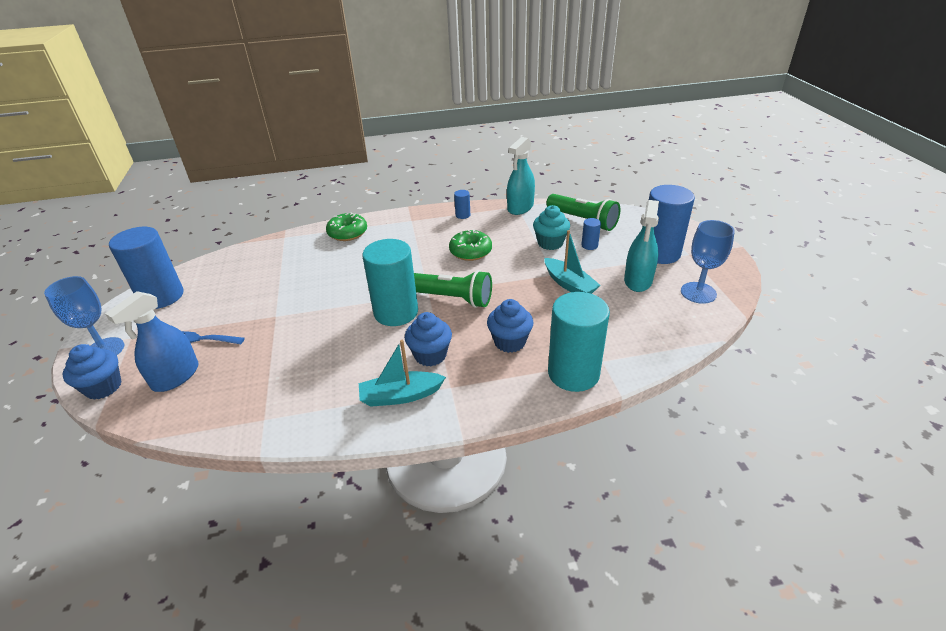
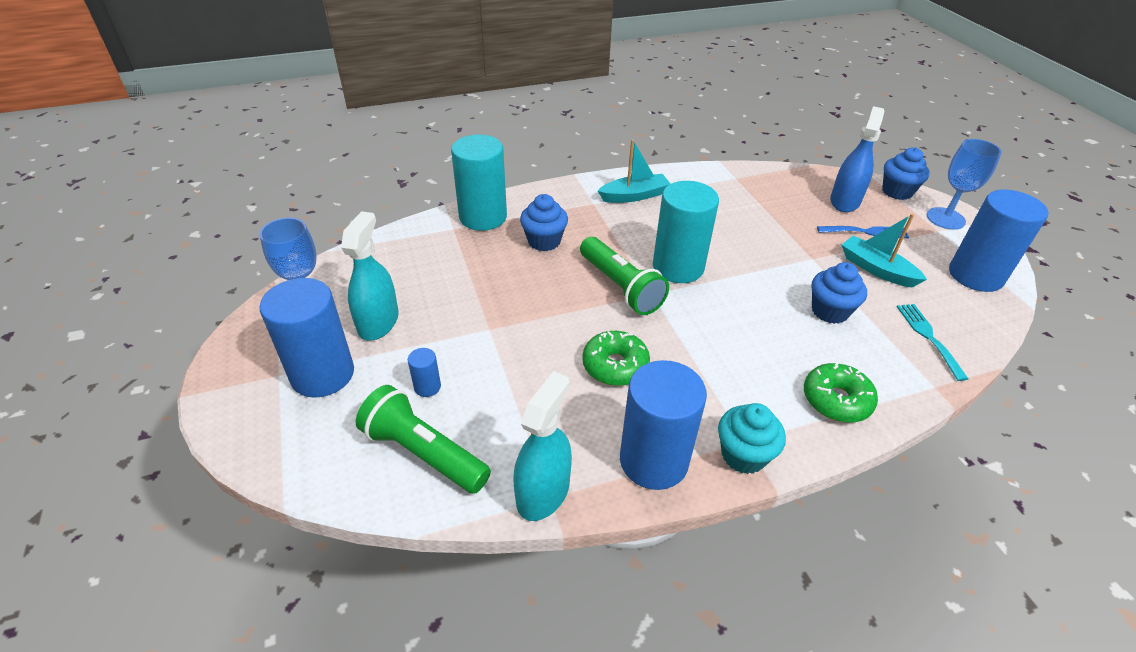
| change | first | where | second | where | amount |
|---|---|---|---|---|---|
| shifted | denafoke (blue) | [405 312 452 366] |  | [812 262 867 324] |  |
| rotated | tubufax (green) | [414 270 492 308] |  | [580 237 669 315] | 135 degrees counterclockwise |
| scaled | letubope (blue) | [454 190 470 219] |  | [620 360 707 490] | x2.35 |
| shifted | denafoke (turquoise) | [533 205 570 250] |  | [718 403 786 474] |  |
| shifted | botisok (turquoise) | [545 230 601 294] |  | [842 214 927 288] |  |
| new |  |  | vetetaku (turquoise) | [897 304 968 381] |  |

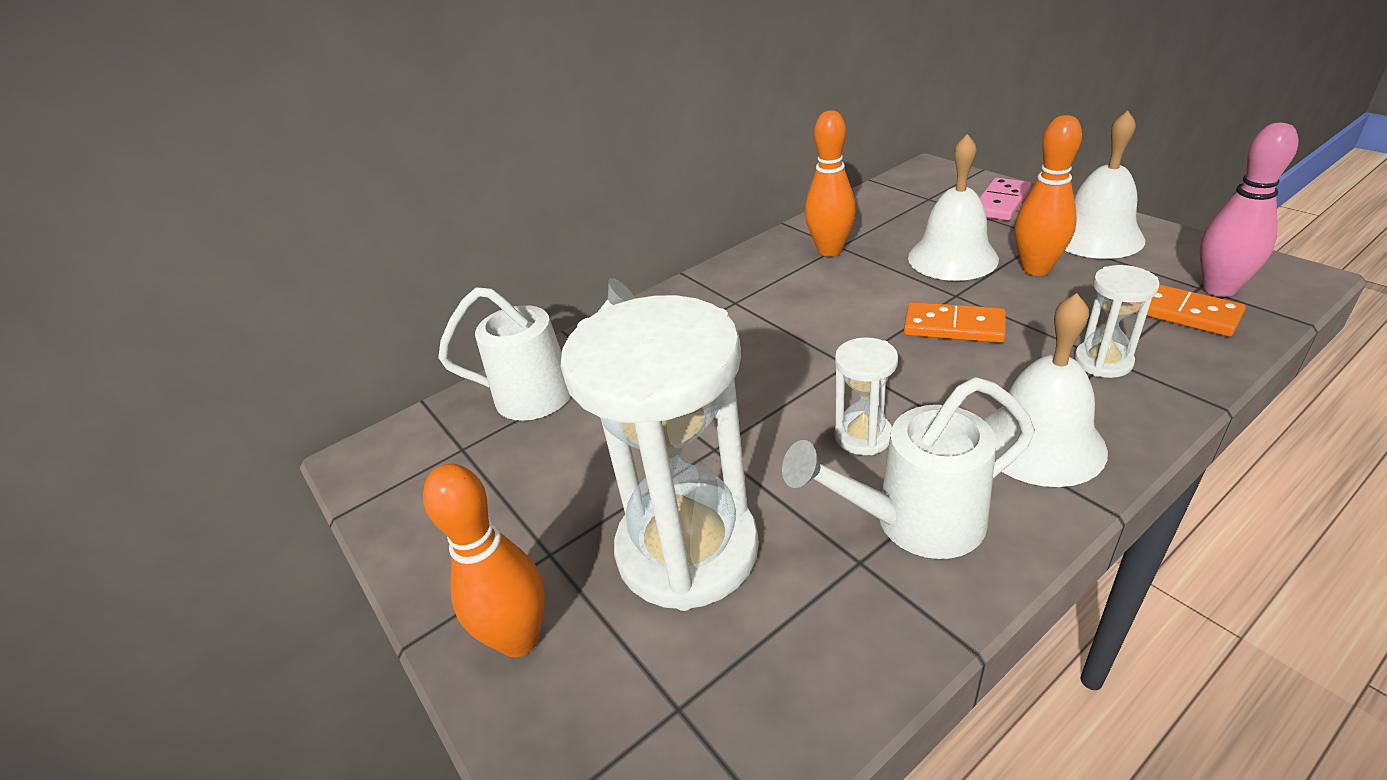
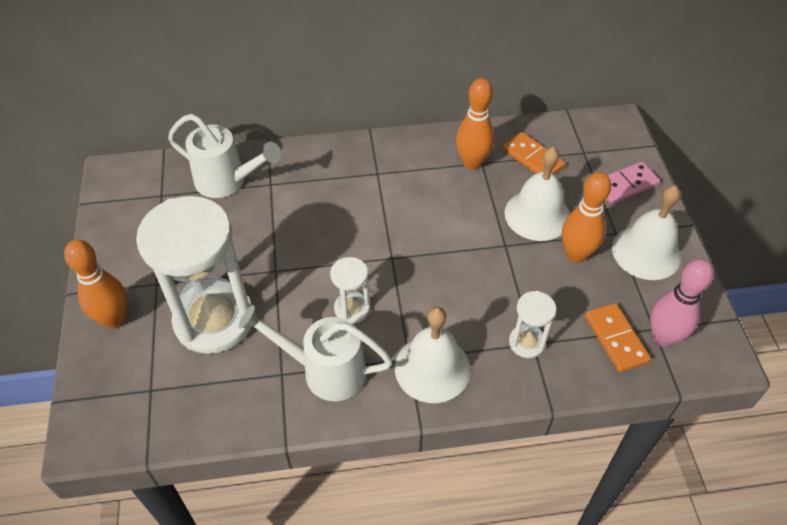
| change | first | where | second | where | amount |
|---|---|---|---|---|---|
| shifted | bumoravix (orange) | [904 302 1006 343] |  | [502 132 565 174] |  |

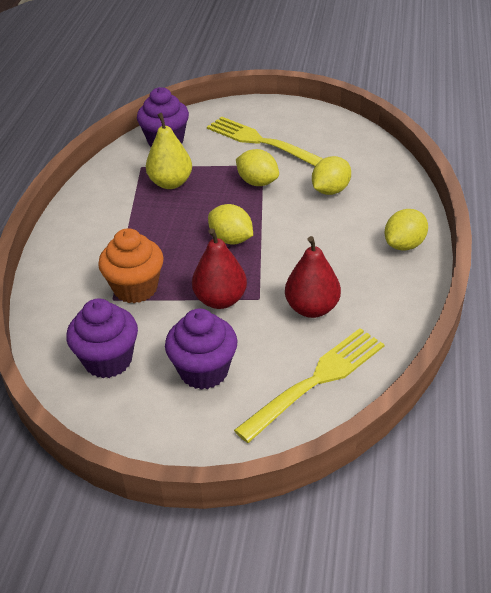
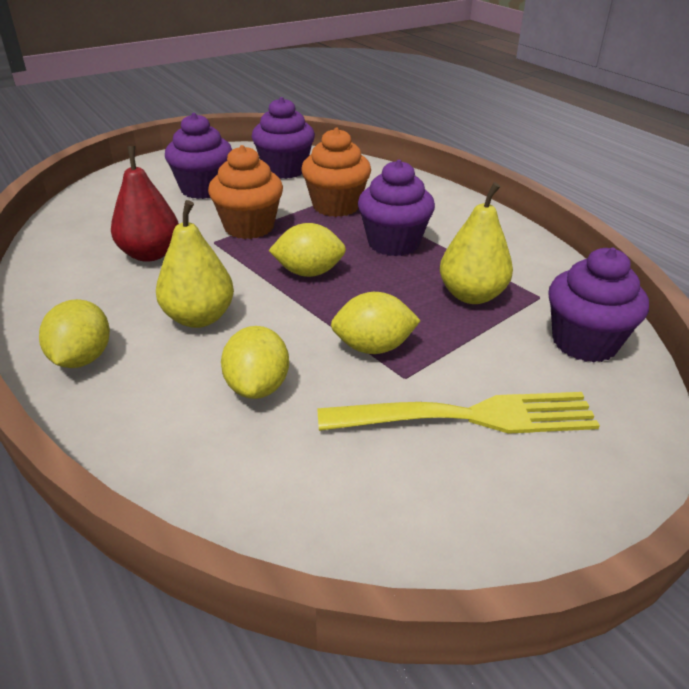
| change | first | where | second | where | amount |
|---|---|---|---|---|---|
| swapped | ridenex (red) | [192 228 247 309] | denafoke (orange) | [208 145 283 239] |  |
| gone | vetetaku (yellow) | [234 328 385 443] |  |  |  |
| new |  |  | ridenex (yellow) | [156 200 234 328] |  |
| new |  |  | denafoke (purple) | [358 160 435 256] |  |

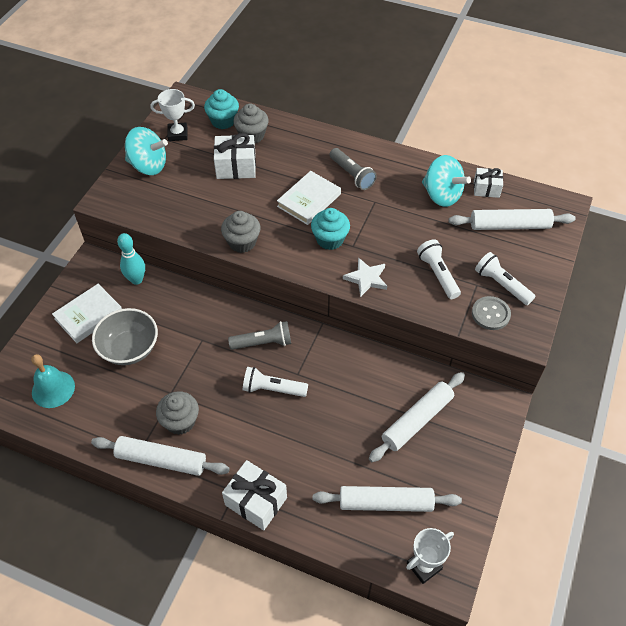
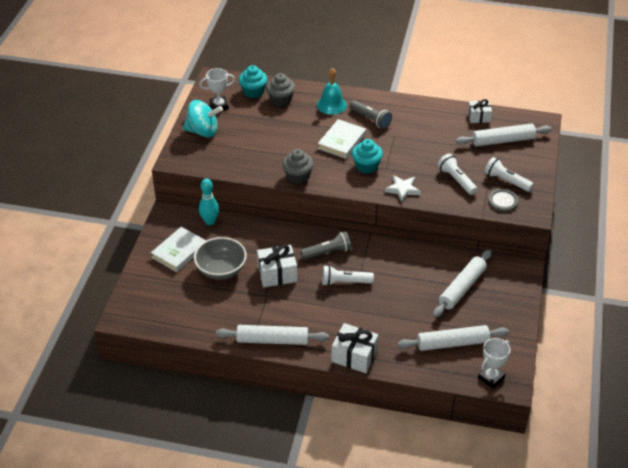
| change | first | where | second | where | amount |
|---|---|---|---|---|---|
| shifted | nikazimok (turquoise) | [31 354 75 408] |  | [317 68 347 115] |  |
| gone | denafoke (grey) | [156 391 199 435] |  |  |  |
| shifted | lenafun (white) | [214 133 256 179] |  | [257 245 297 288] |  |
| gone | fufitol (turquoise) | [422 155 471 207] |  |  |  |

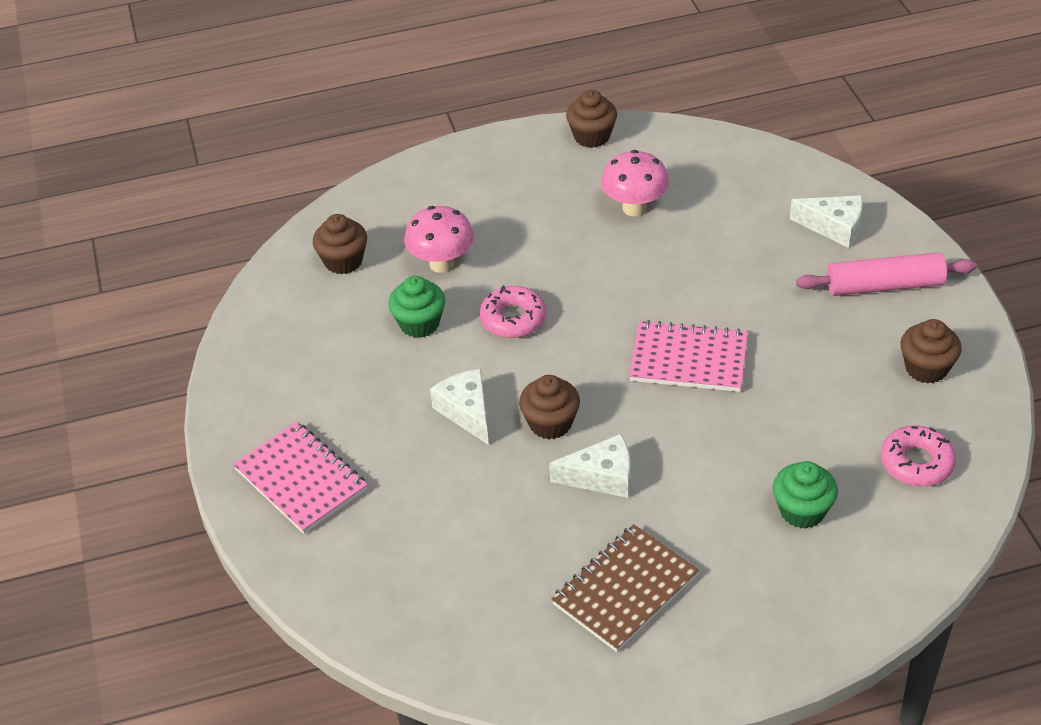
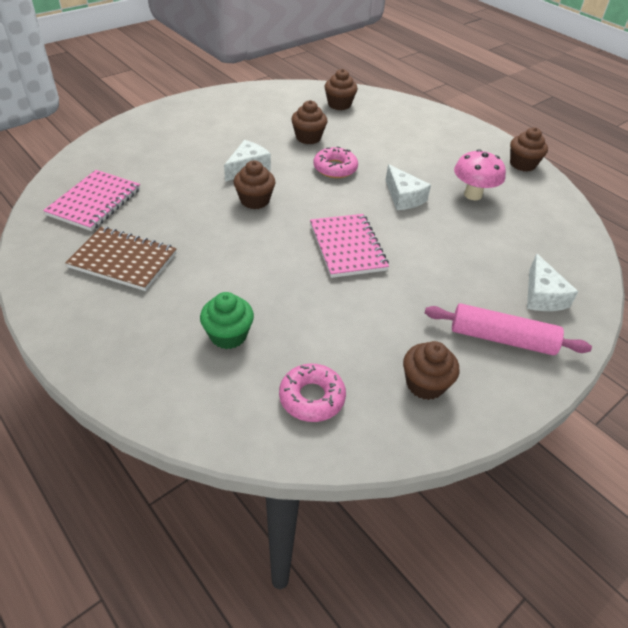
| change | first | where | second | where | amount |
|---|---|---|---|---|---|
| shifted | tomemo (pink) | [233 422 368 534] |  | [43 170 140 231] |  |
| repainted | denafoke (green) | [388 276 445 338] | denafoke (brown) | [291 100 328 144] |  |
| gone | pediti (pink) | [404 206 474 273] |  |  |  |
| shifted | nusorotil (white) | [549 434 631 498] |  | [386 164 431 210] |  |
| rotated | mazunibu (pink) | [796 252 977 296] |  | [425 303 592 355] | 45 degrees counterclockwise |

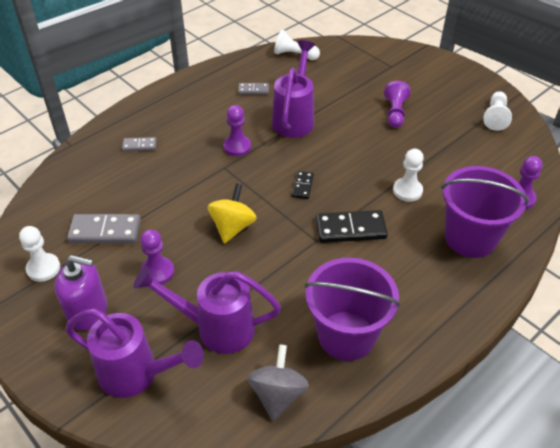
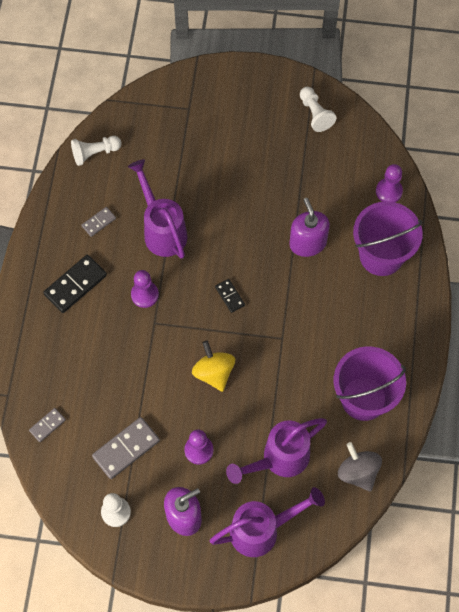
| change | first | where | second | where | amount |
|---|---|---|---|---|---|
| shifted | bumoravix (grey) | [122 137 157 151] |  | [29 408 66 442] |  |
| shifted | bumoravix (black) | [316 210 388 243] |  | [43 255 107 313] |  |
| gone | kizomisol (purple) | [384 81 411 128] |  |  |  |
| swapped | kizomisol (white) | [393 149 424 202] | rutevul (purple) | [289 198 330 257] |  |

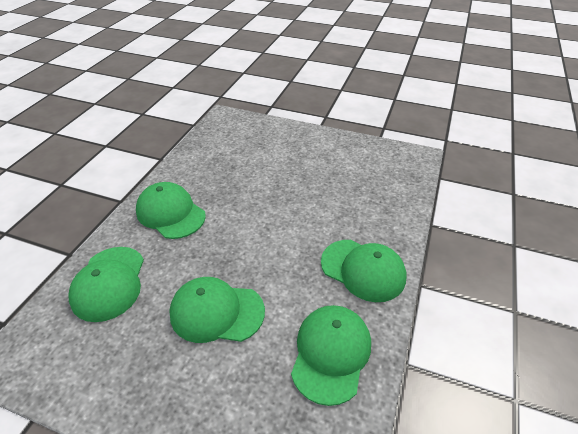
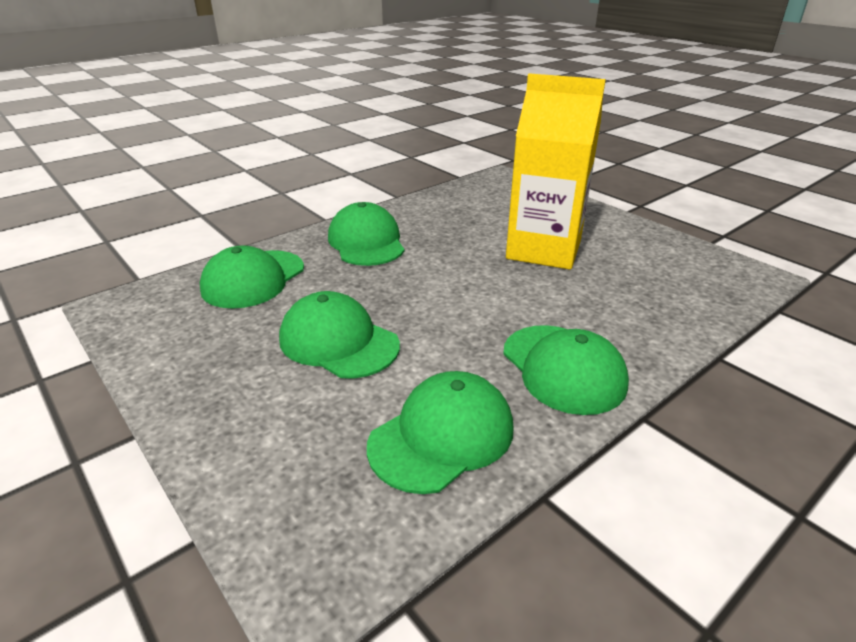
| change | first | where | second | where | amount |
|---|---|---|---|---|---|
| new |  |  | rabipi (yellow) | [506 73 606 270] |  |

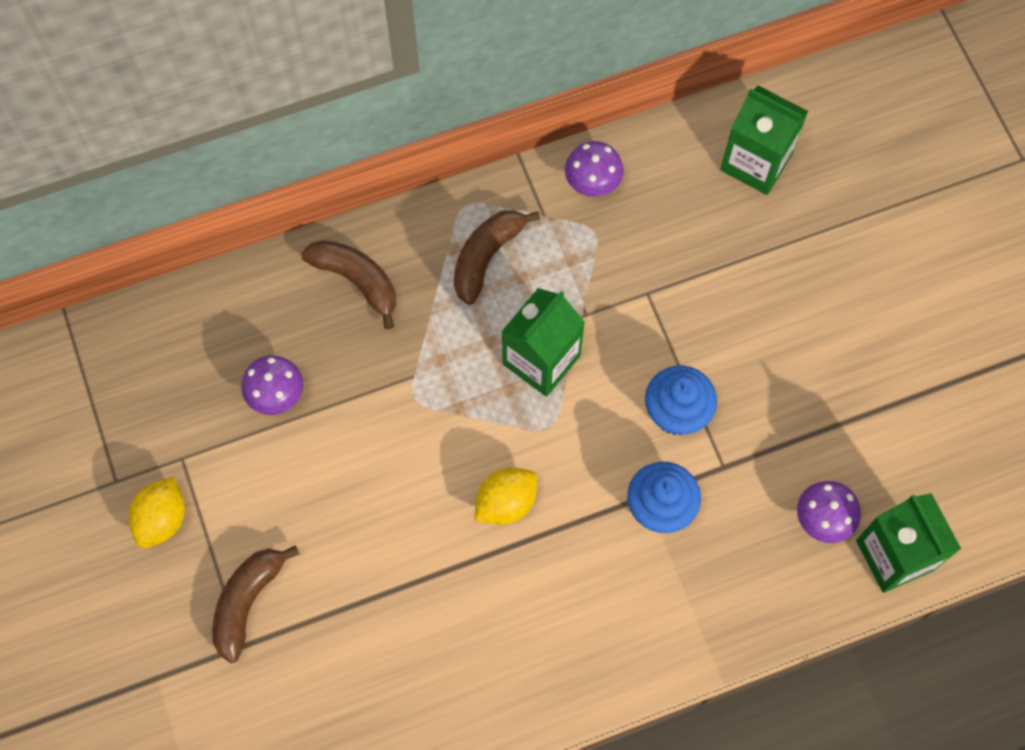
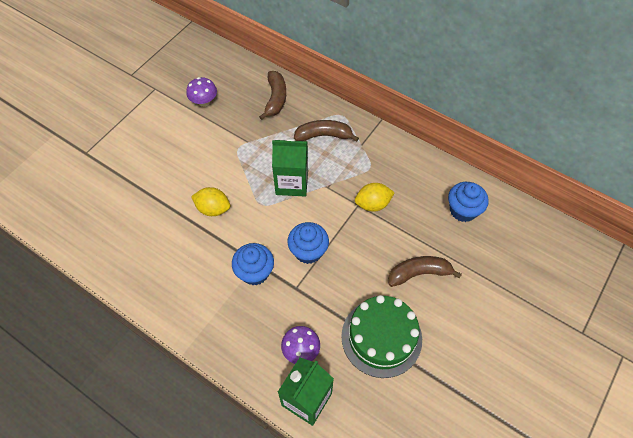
| change | first | where | second | where | amount |
|---|---|---|---|---|---|
| shifted | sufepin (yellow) | [128 476 185 548] |  | [355 183 395 212] |  |
| shifted | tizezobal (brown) | [212 545 299 663] |  | [388 256 462 287] |  |
| gone | pediti (purple) | [565 141 624 197] |  |  |  |
| swapped | rabipi (green) | [720 85 808 195] | denafoke (blue) | [448 182 489 222] |  |
| new |  |  | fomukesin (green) | [341 295 422 378] |  |

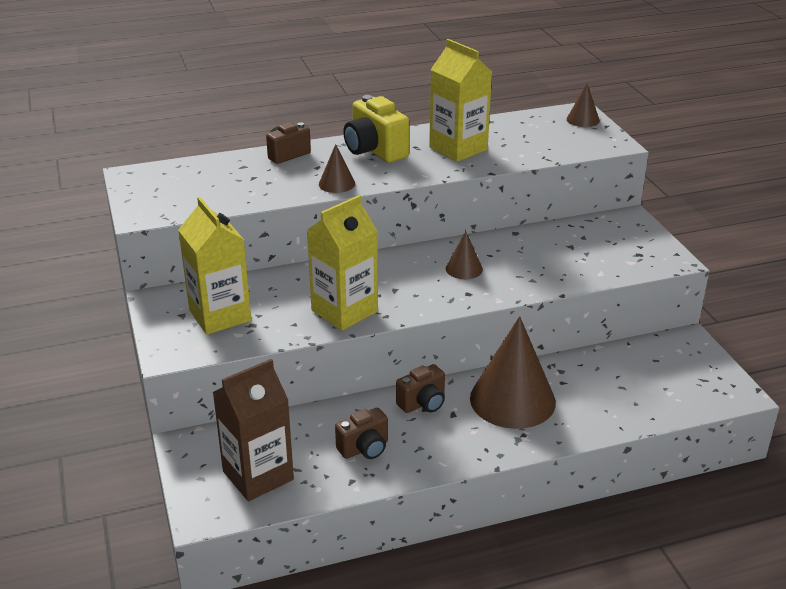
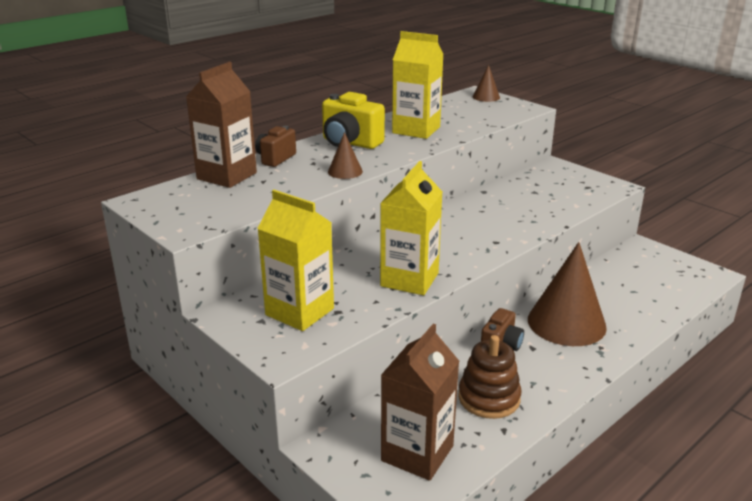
| change | first | where | second | where | amount |
|---|---|---|---|---|---|
| swapped | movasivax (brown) | [335 407 388 459] | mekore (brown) | [459 335 521 419] |  |
| gone | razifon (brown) | [446 231 483 279] |  |  |  |
| new |  |  | rabipi (brown) | [186 62 257 188] |  |

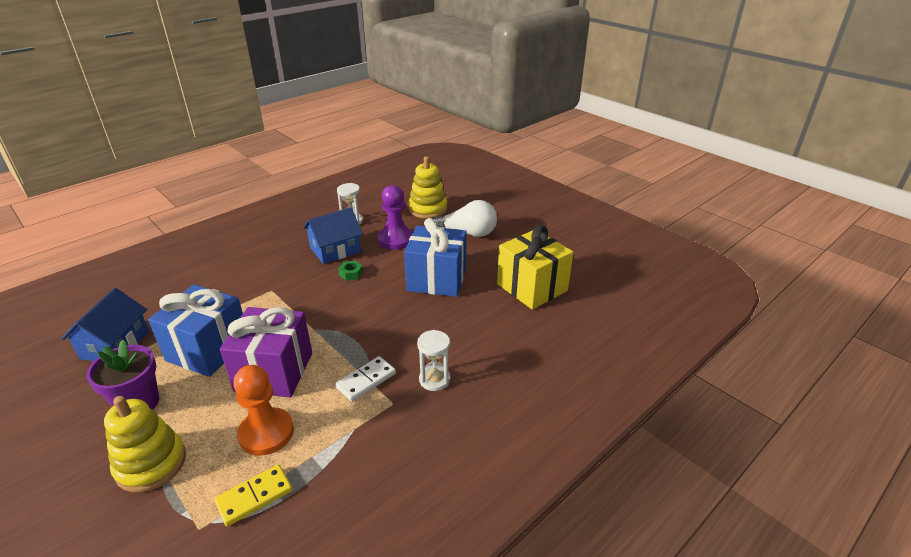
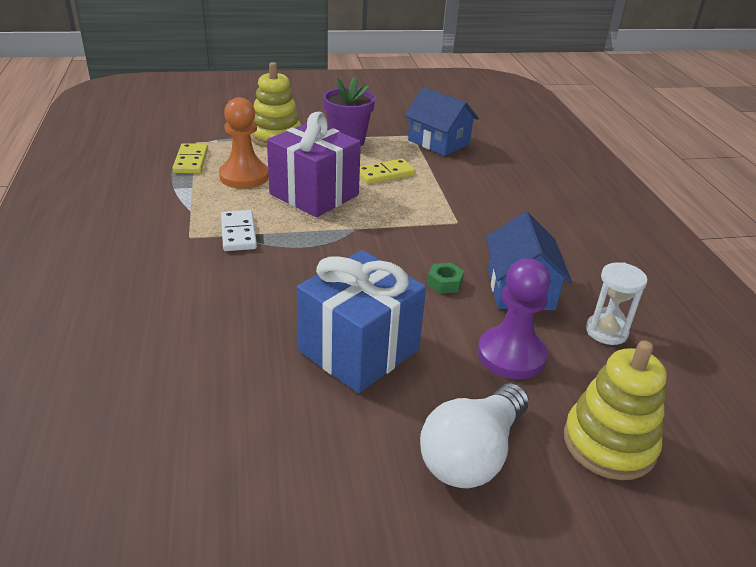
| change | first | where | second | where | amount |
|---|---|---|---|---|---|
| swapped | lenafun (blue) | [148 284 243 377] | bumoravix (yellow) | [360 159 416 184] |  |
| gone | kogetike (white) | [417 330 450 391] |  |  |  |
| gone | lenafun (yellow) | [497 225 573 309] |  |  |  |

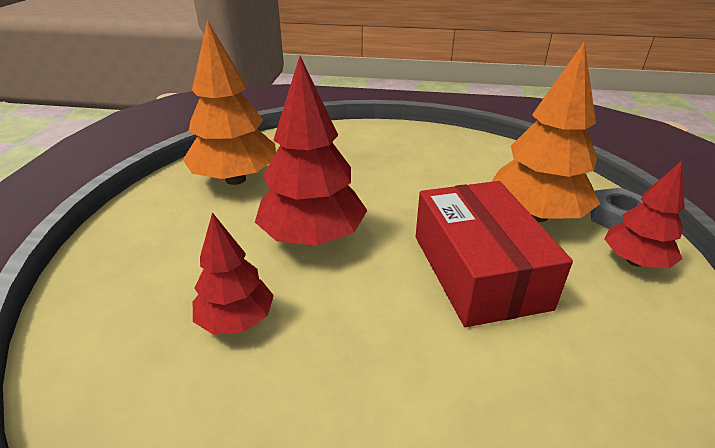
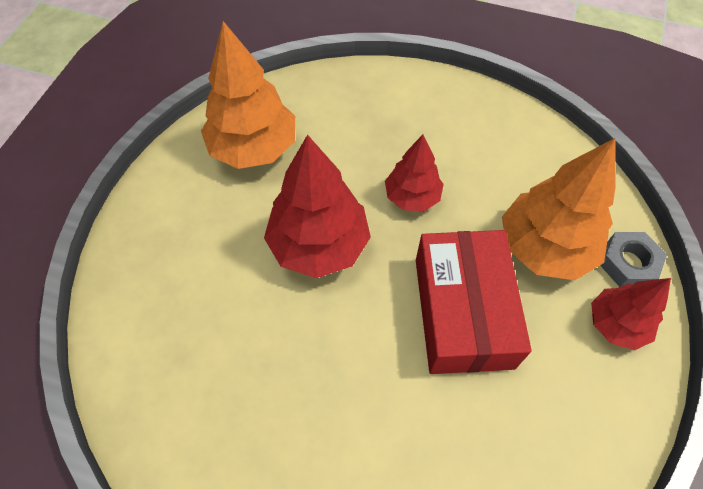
| change | first | where | second | where | amount |
|---|---|---|---|---|---|
| shifted | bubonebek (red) | [193 212 274 335] |  | [385 135 444 211] |  |

